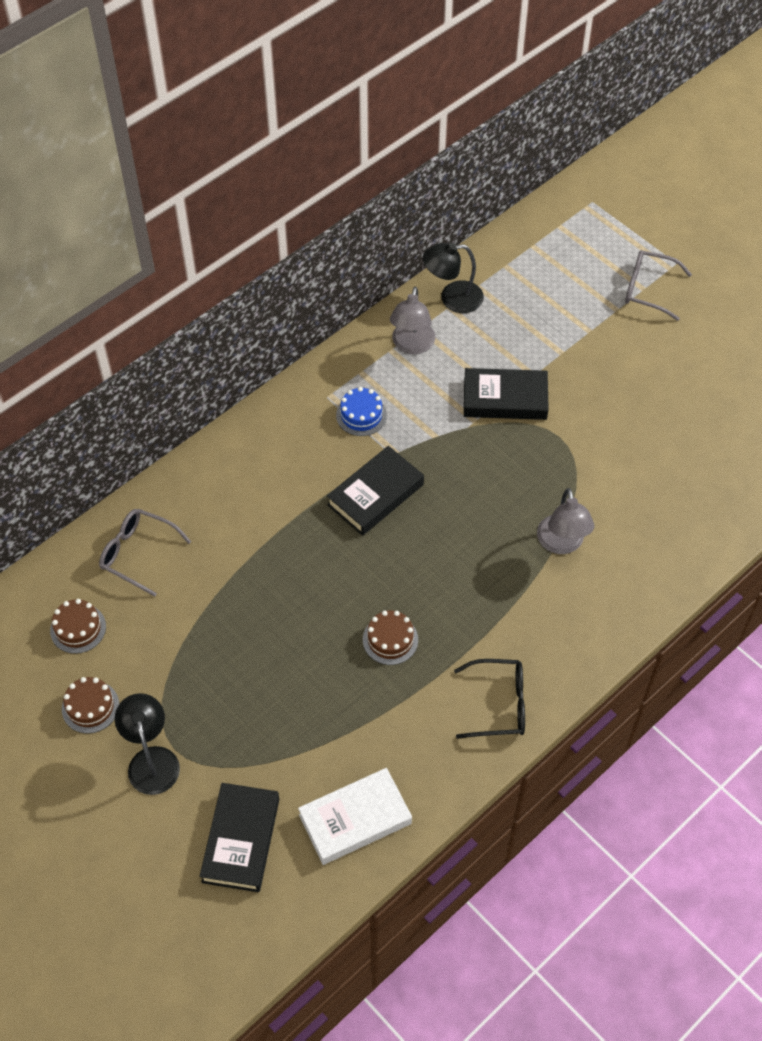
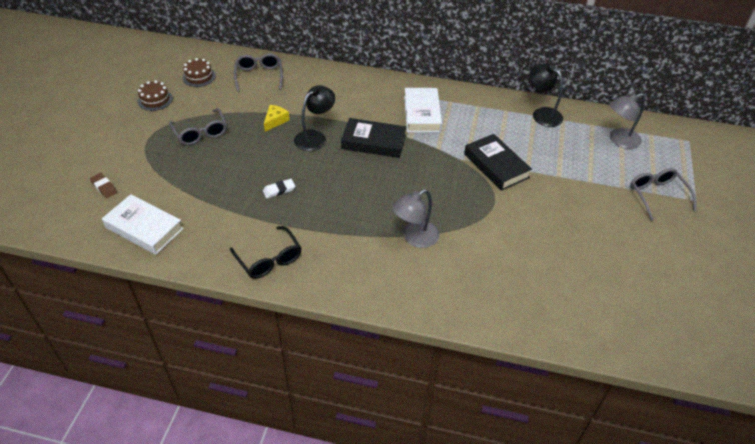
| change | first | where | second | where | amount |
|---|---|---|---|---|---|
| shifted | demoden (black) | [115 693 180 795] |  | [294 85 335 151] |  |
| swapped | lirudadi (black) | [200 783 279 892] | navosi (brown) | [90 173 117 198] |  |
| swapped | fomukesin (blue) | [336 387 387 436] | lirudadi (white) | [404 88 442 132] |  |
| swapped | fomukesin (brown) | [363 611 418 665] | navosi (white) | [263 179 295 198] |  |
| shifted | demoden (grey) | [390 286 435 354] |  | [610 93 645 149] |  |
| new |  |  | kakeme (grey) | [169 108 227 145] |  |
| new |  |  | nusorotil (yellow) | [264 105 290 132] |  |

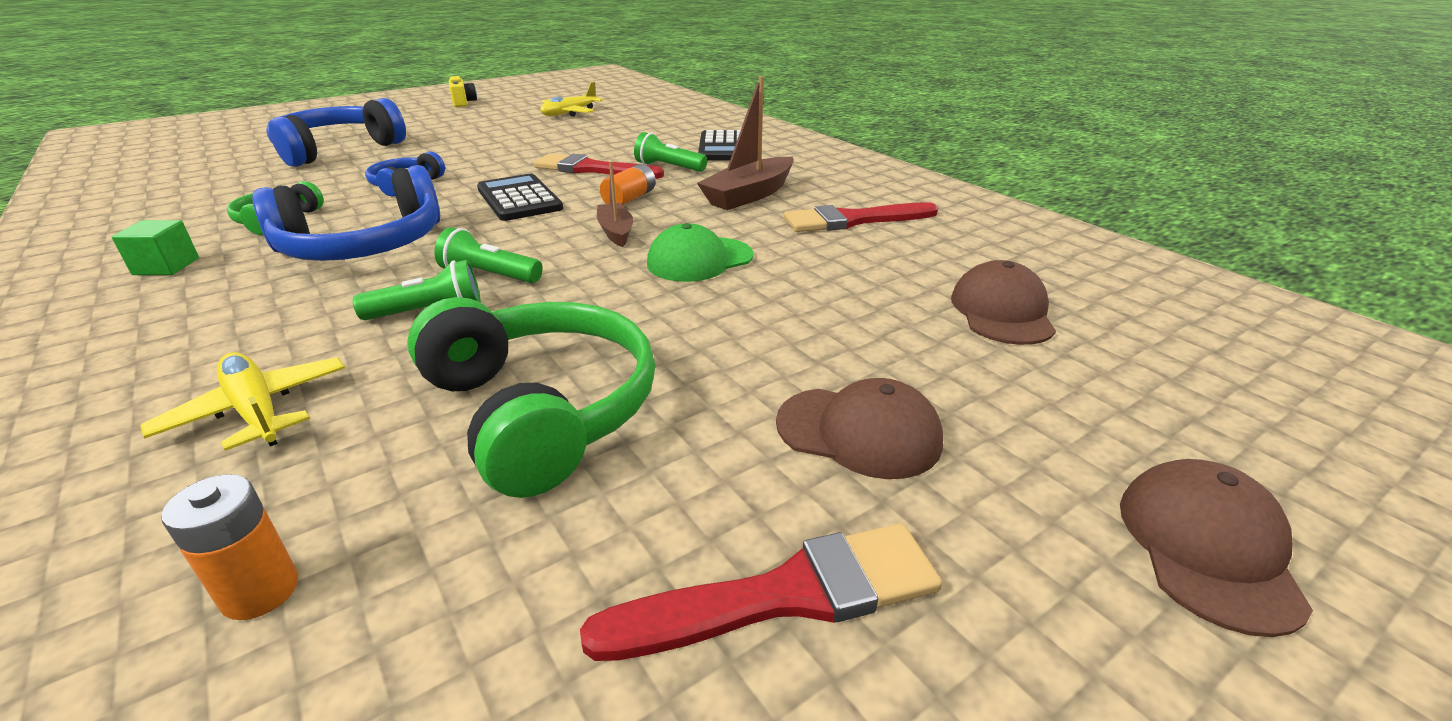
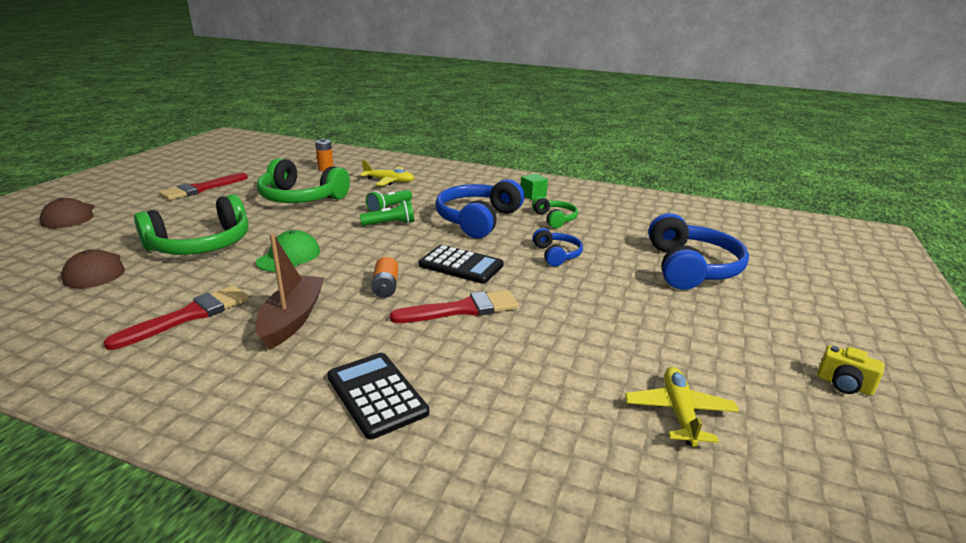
| change | first | where | second | where | amount |
|---|---|---|---|---|---|
| gone | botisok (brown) | [597 161 633 247] |  |  |  |
| gone | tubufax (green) | [634 132 707 172] |  |  |  |
| gone | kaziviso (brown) | [776 378 943 479] |  |  |  |
| new |  |  | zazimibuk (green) | [134 194 249 255] |  |

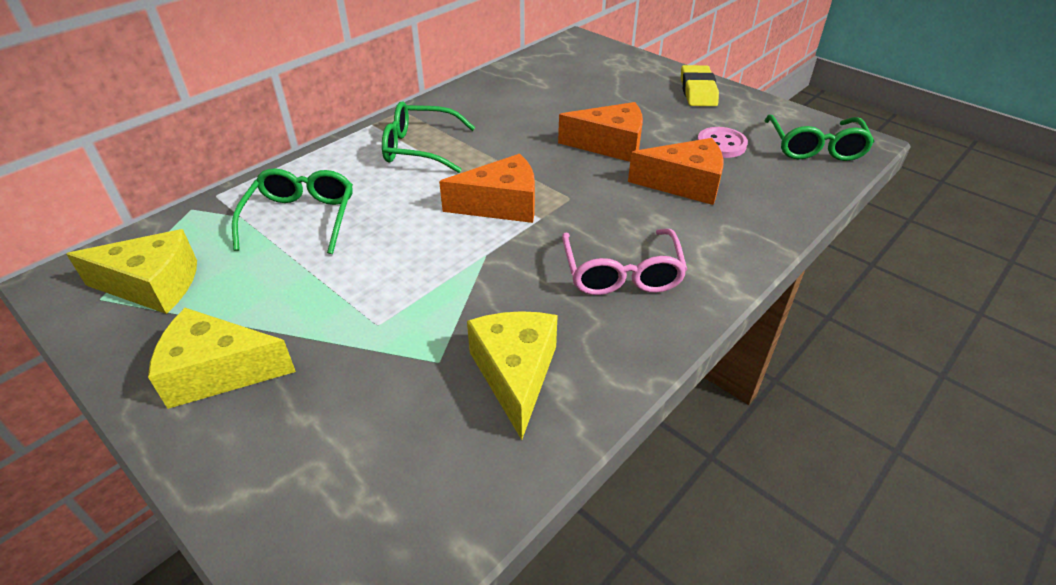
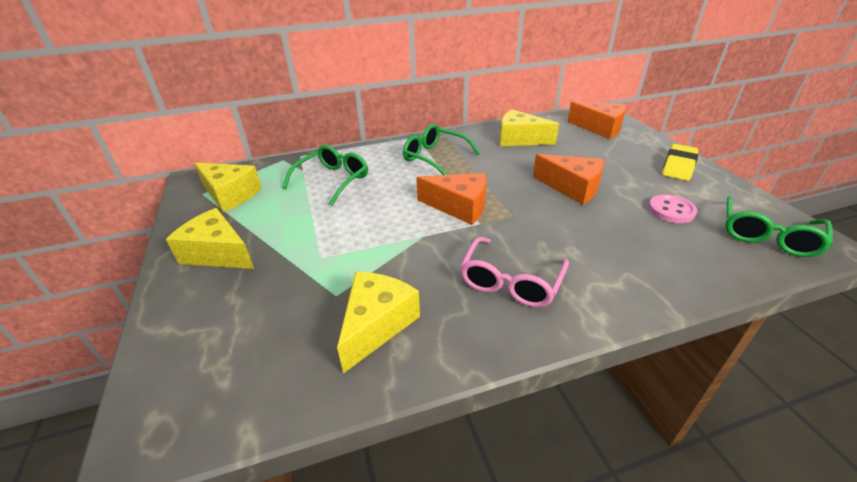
| change | first | where | second | where | amount |
|---|---|---|---|---|---|
| shifted | nusorotil (orange) | [628 138 724 205] |  | [567 101 626 139] |  |
| new |  |  | nusorotil (yellow) | [500 109 559 146] |  |

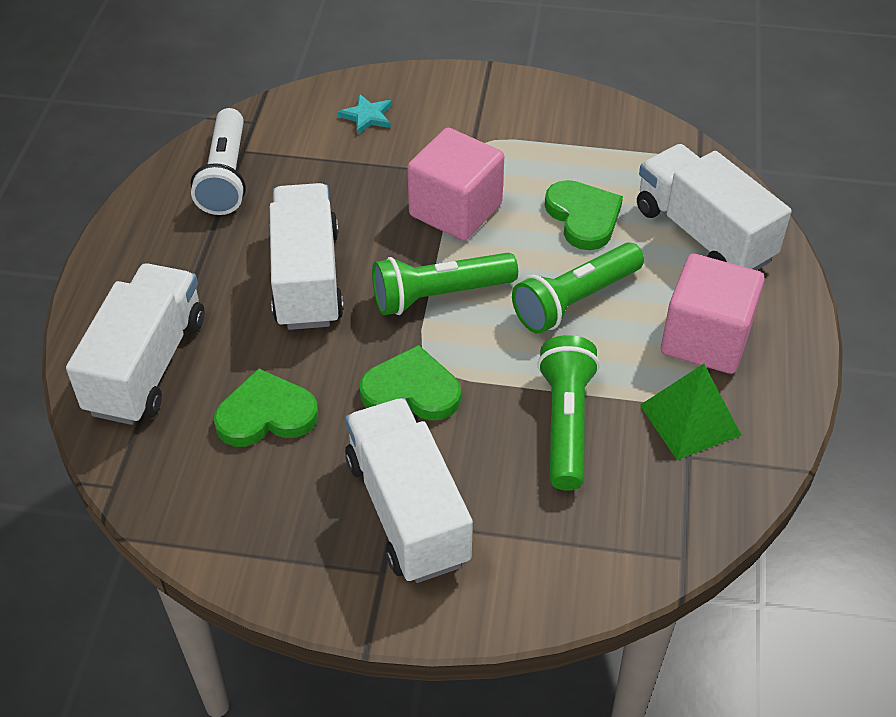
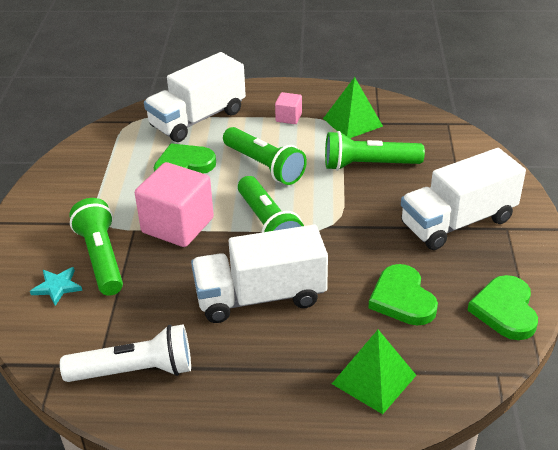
| change | first | where | second | where | amount |
|---|---|---|---|---|---|
| swapped | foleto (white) | [66 263 205 425] | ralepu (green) | [332 330 416 414] |  |
| shifted | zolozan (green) | [360 345 461 421] |  | [467 275 538 340] |  |
| scaled | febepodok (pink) | [661 254 765 374] |  | [275 92 302 124] | x0.48 |
| new |  |  | tubufax (green) | [69 198 123 296] |  |

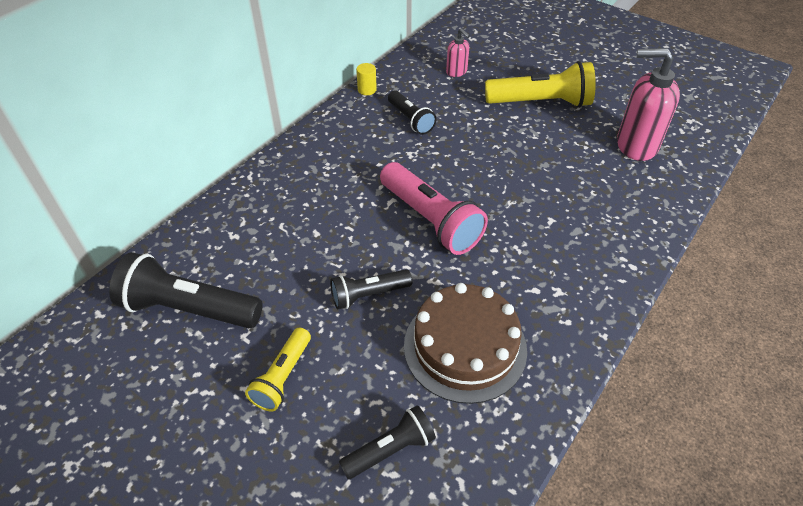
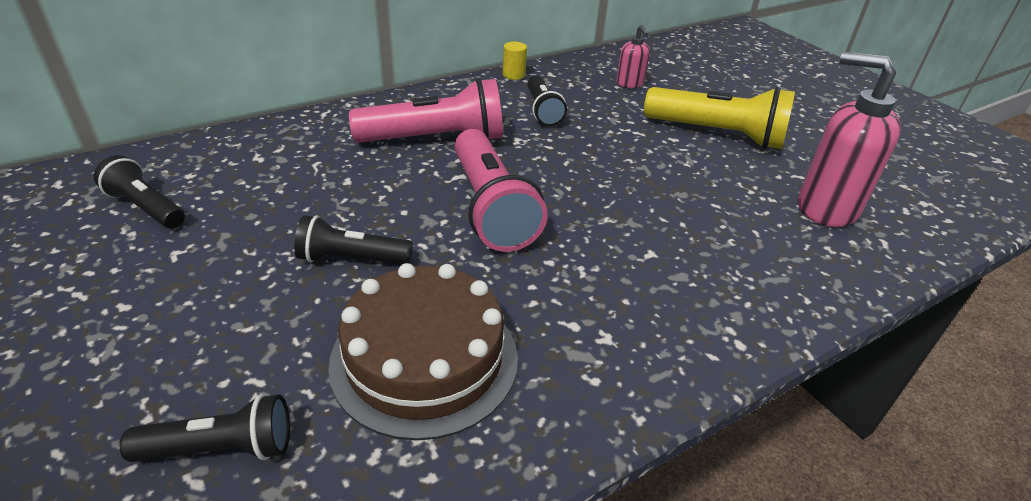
| change | first | where | second | where | amount |
|---|---|---|---|---|---|
| scaled | tubufax (black) | [109 252 263 328] |  | [94 155 185 229] | x0.58 |
| gone | tubufax (yellow) | [245 328 311 411] |  |  |  |
| new |  |  | tubufax (pink) | [349 78 503 143] |  |

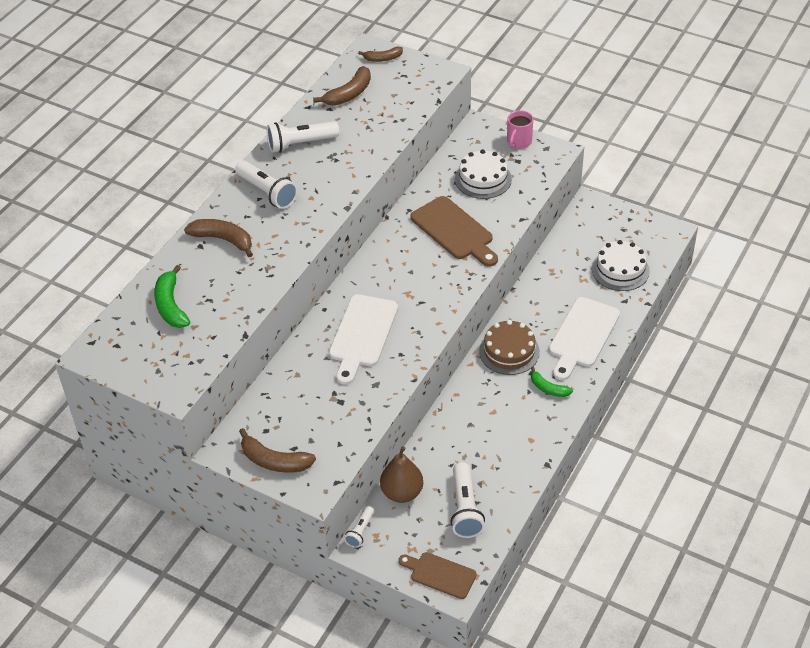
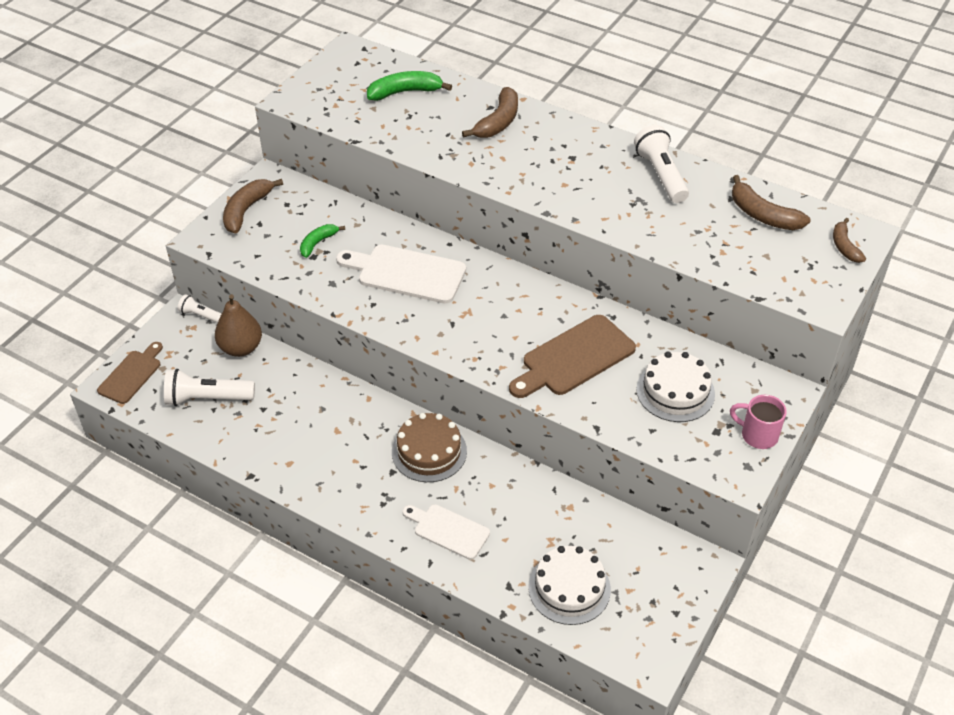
| change | first | where | second | where | amount |
|---|---|---|---|---|---|
| gone | tubufax (white) | [235 161 298 209] |  |  |  |
| shifted | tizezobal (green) | [531 367 573 397] |  | [300 224 345 258] |  |
| scaled | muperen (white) | [549 297 620 380] |  | [402 504 490 560] | x0.63 |

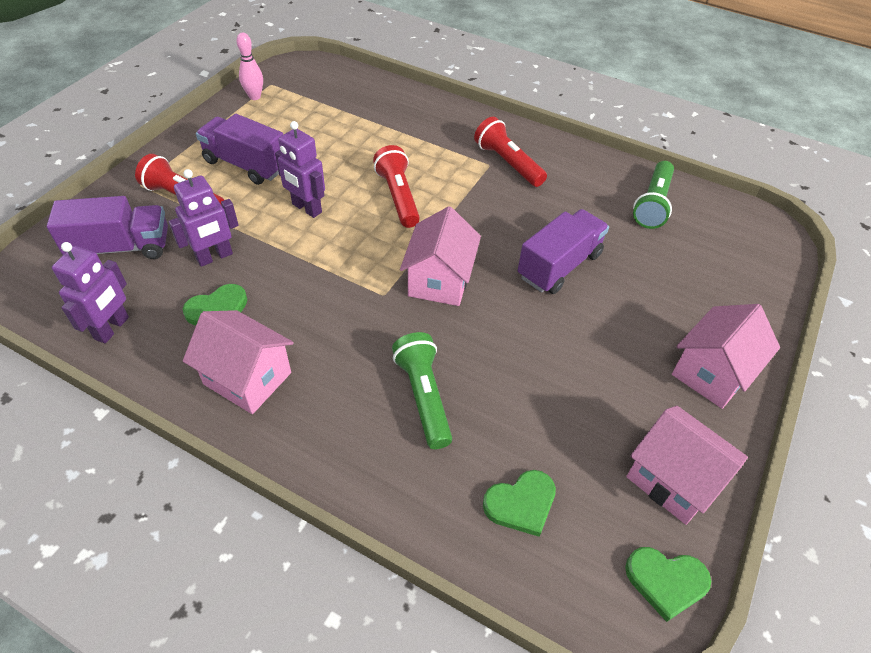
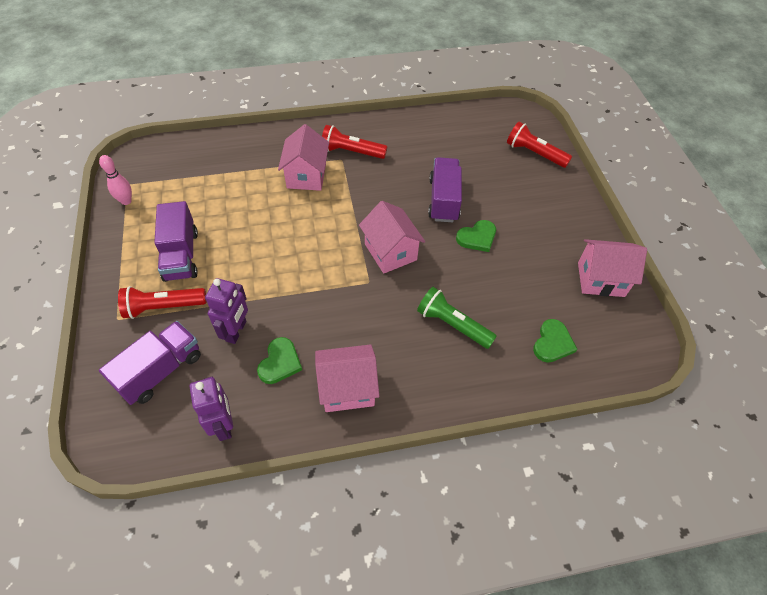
| change | first | where | second | where | amount |
|---|---|---|---|---|---|
| rotated | foleto (purple) | [196 114 283 185] |  | [154 201 198 282] | 90 degrees counterclockwise |
| gone | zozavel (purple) | [275 121 325 218] |  |  |  |
| shifted | tubufax (red) | [373 145 420 228] |  | [507 122 572 168] |  |
| shifted | zolozan (green) | [625 547 711 622] |  | [456 220 496 252] |  |
| gone | tubufax (green) | [633 161 674 229] |  |  |  |
| shifted | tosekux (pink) | [672 304 780 409] |  | [278 124 329 191] |  |

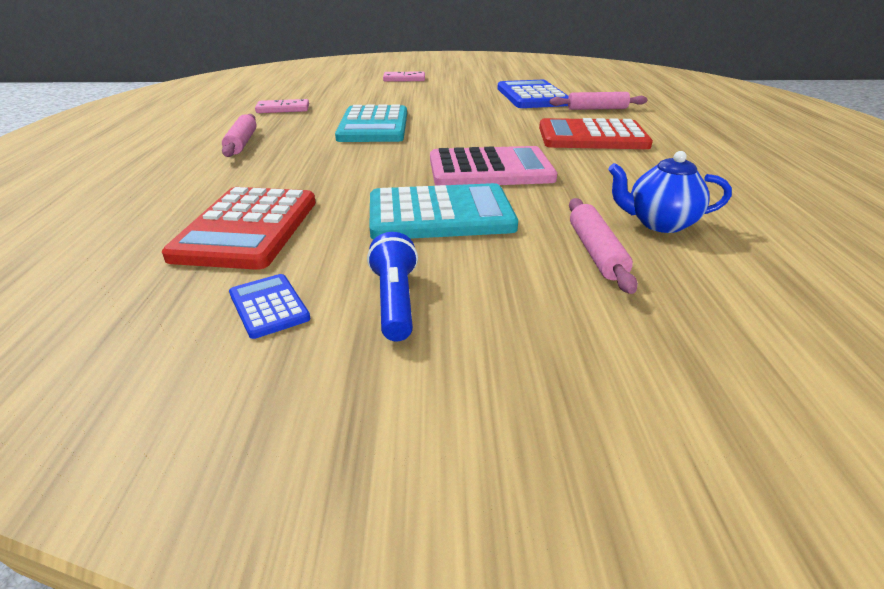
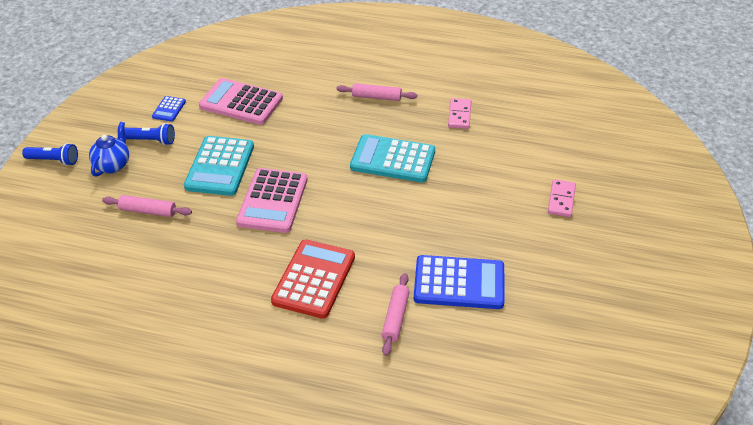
| change | first | where | second | where | amount |
|---|---|---|---|---|---|
| repainted | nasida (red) | [162 187 316 270] | nasida (pink) | [199 78 283 125] |  |
| rotated | nasida (blue) | [229 274 310 339] |  | [152 96 186 122] | 120 degrees clockwise |
| shifted | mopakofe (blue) | [608 151 732 233] |  | [89 122 129 177] |  |
| new |  |  | tubufax (blue) | [22 143 78 166] |  |

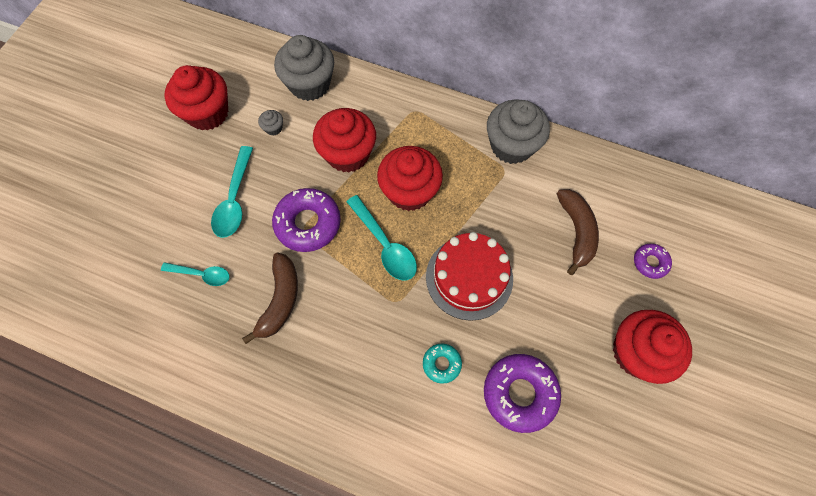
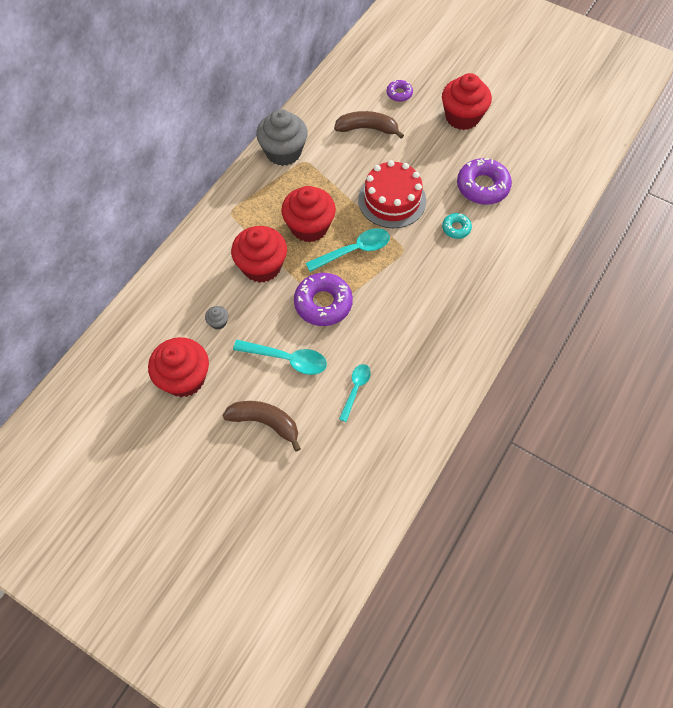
| change | first | where | second | where | amount |
|---|---|---|---|---|---|
| shifted | tizezobal (brown) | [242 252 298 344] |  | [222 401 301 452] |  |
| gone | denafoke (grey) | [274 35 334 101] |  |  |  |

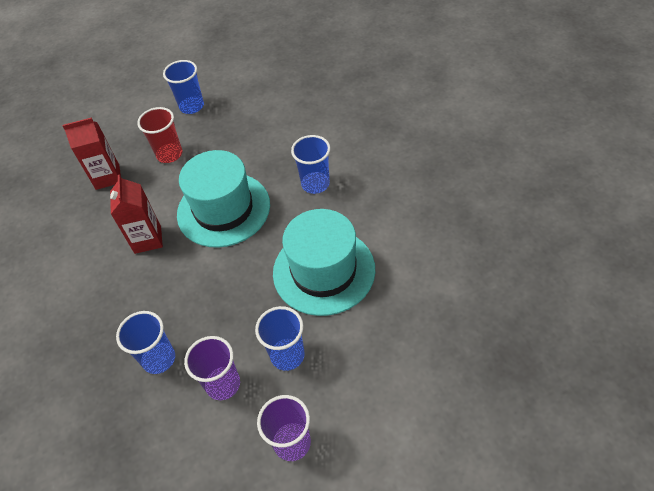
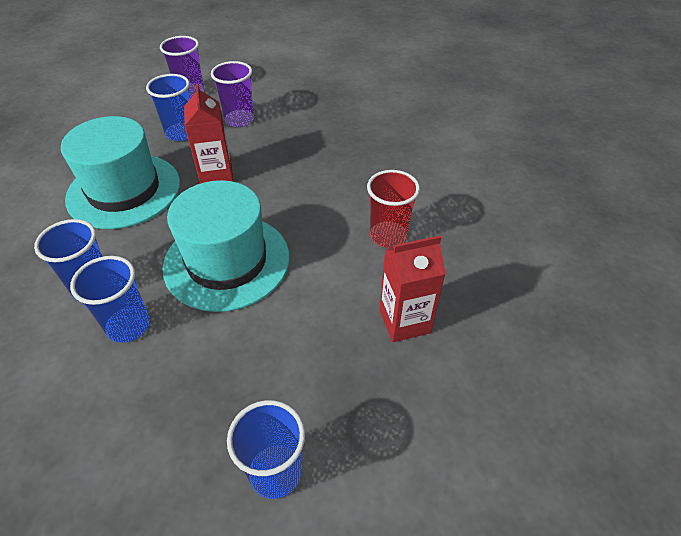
| change | first | where | second | where | amount |
|---|---|---|---|---|---|
| shifted | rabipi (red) | [110 174 163 254] |  | [184 84 234 184] |  |
| shifted | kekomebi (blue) | [116 311 175 374] |  | [70 256 150 343] |  |
| shifted | kekomebi (red) | [137 107 183 163] |  | [367 170 420 248] |  |

